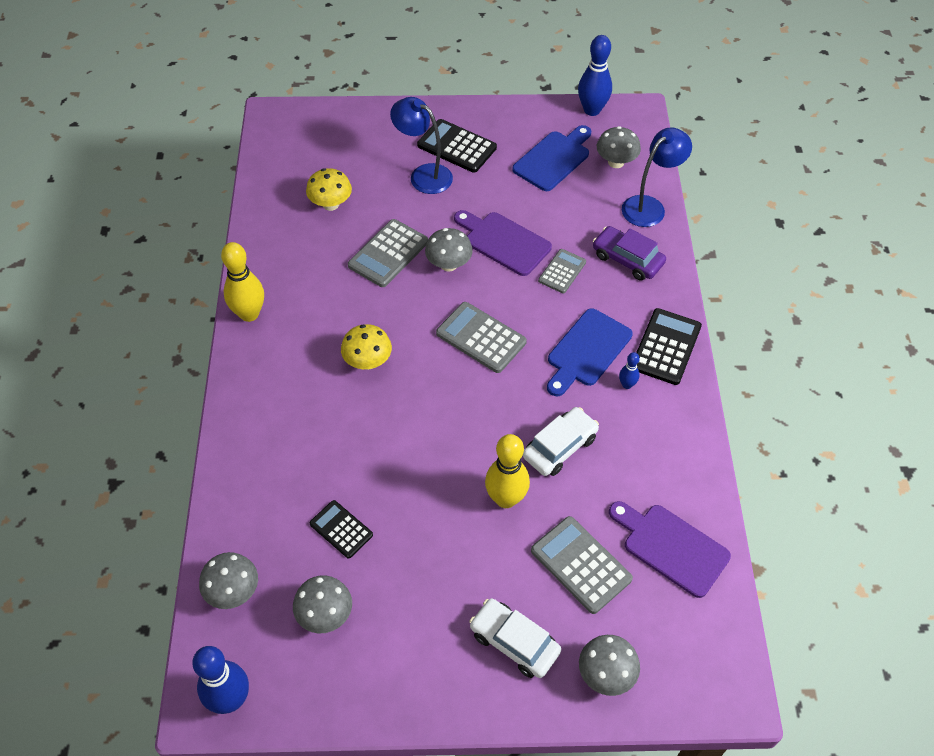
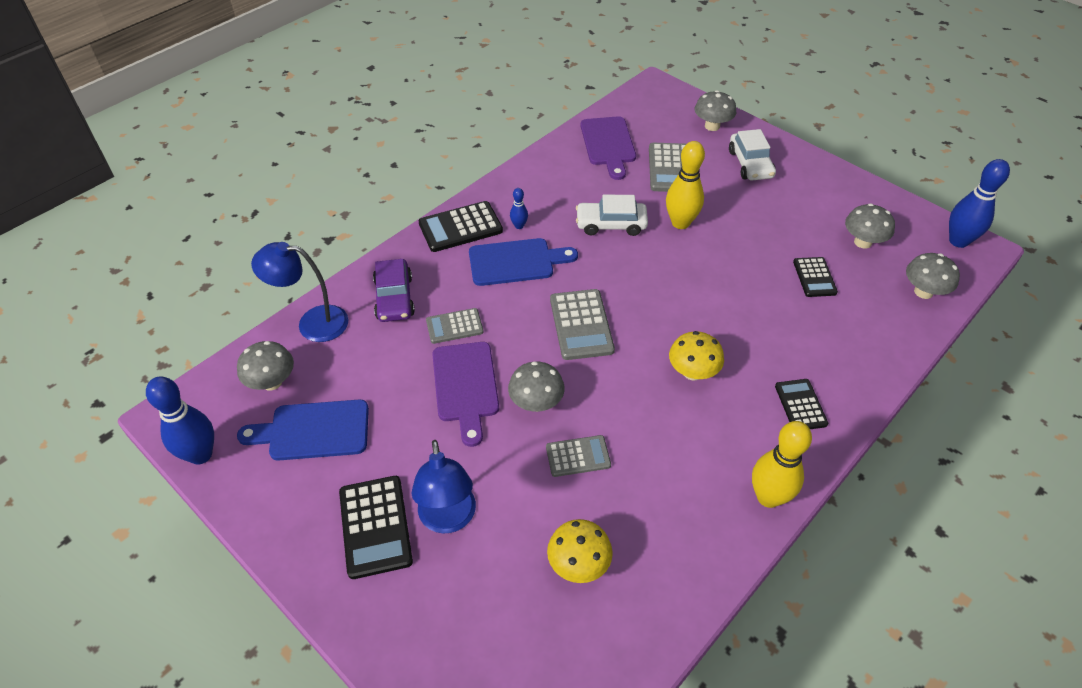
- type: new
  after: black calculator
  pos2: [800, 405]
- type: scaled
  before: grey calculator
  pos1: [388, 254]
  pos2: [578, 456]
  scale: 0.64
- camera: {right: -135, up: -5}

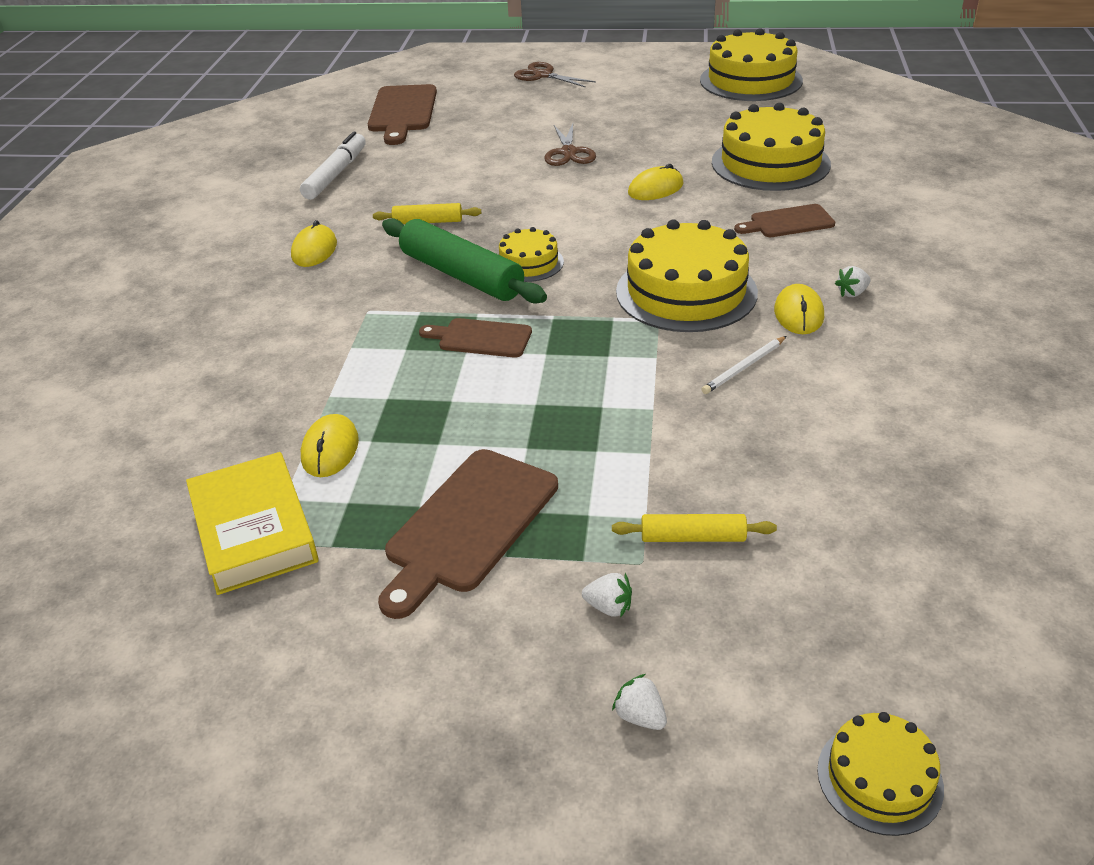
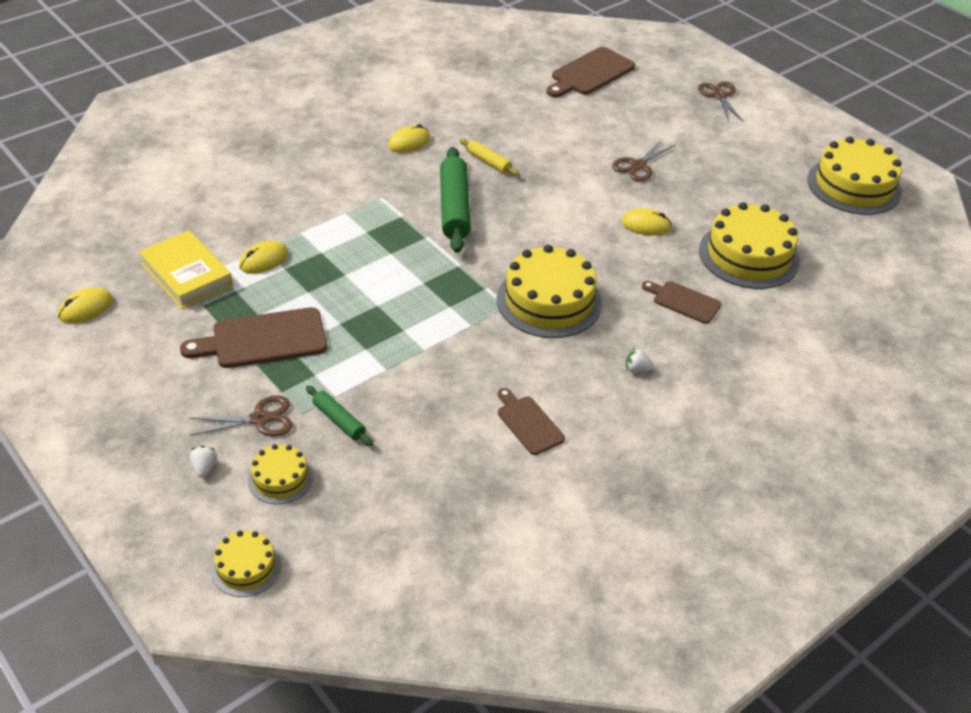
- type: gone
  before: snow-white marker
  pos1: [336, 174]
- type: gone
  before: snow-white wooden pencil
  pos1: [744, 367]
- type: shifted
  before: dark brown chopping board
  pos1: [480, 338]
  pos2: [528, 423]
- type: shifted
  before: yellow layer cake
  pos1: [529, 263]
  pos2: [280, 478]
- type: shifted
  before: yellow computer mouse
  pos1: [798, 313]
  pos2: [85, 308]
- type: swapped
  before: snow-white strawberry
  after: dark brown shears
  pos1: [609, 607]
  pos2: [260, 419]
- type: repainted
  before: yellow pastry roller
  after: leaf-green pastry roller
  pos1: [693, 537]
  pos2: [339, 420]
- type: rotated
  before: yellow hardback
  pos1: [254, 530]
  pos2: [187, 275]
  turn: -60
- camera: {right: 40, up: 5}

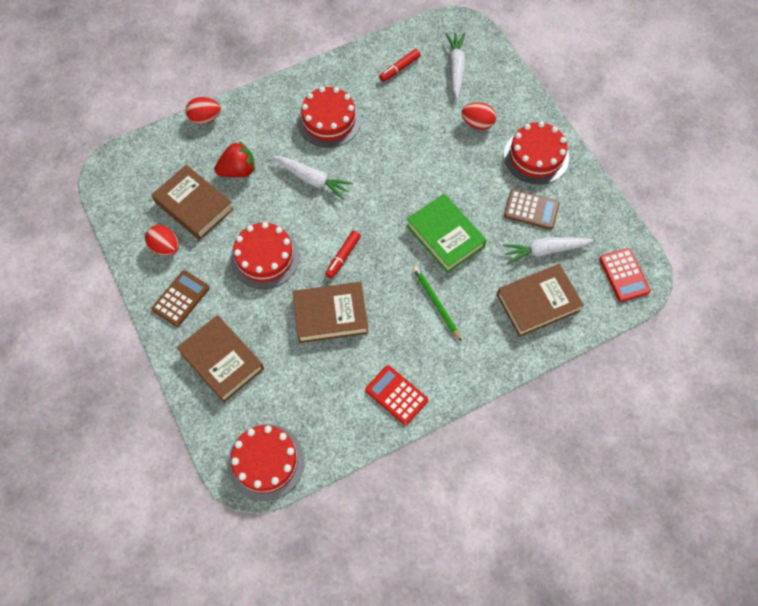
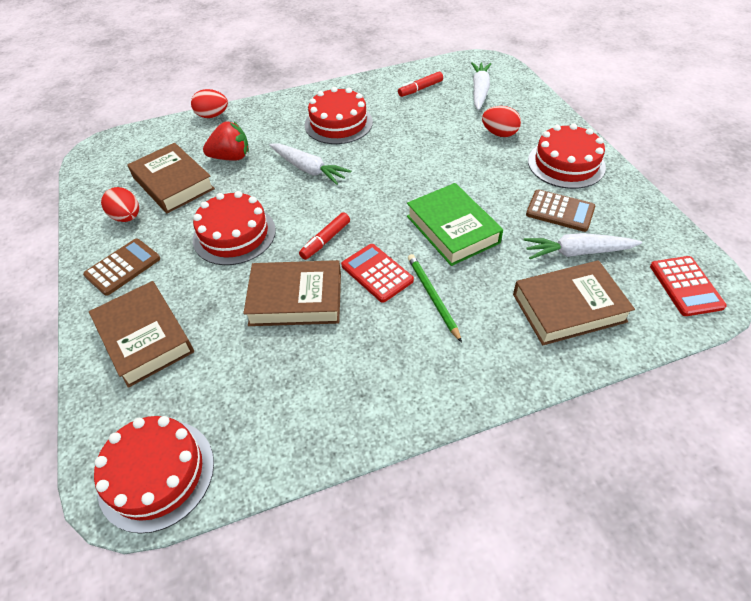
- type: shifted
  before: crimson calculator
  pos1: [396, 395]
  pos2: [377, 273]
- camera: {right: 10, up: -15}

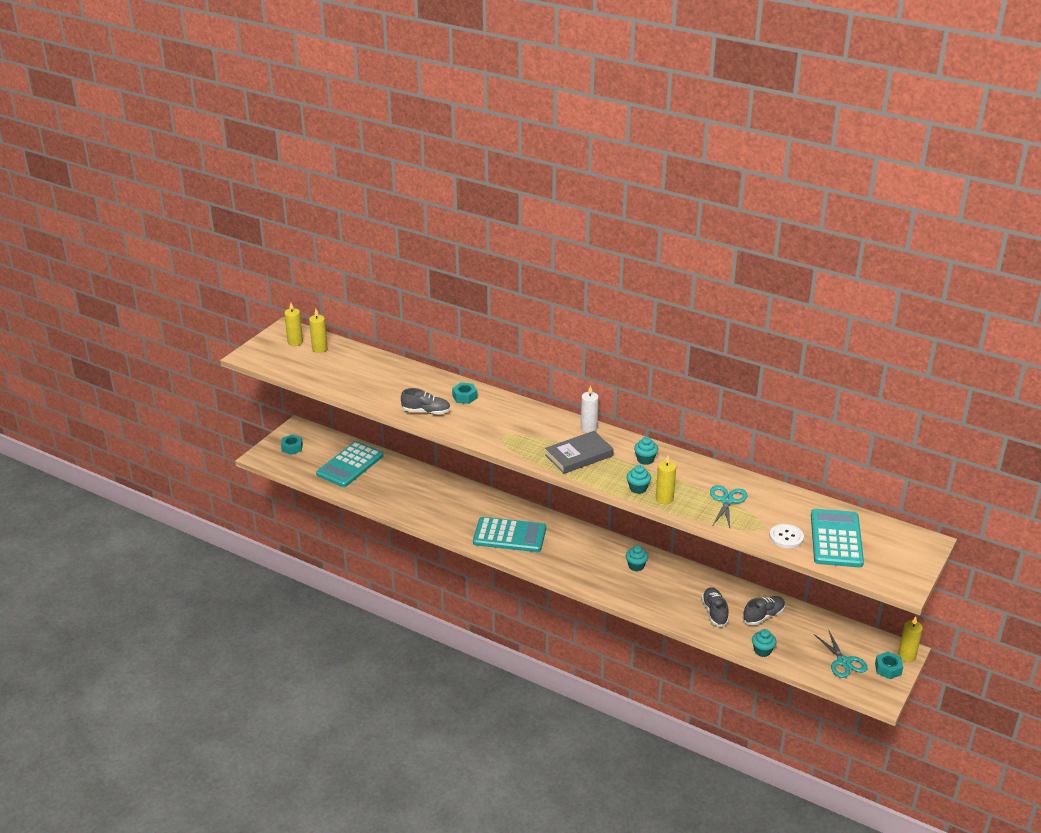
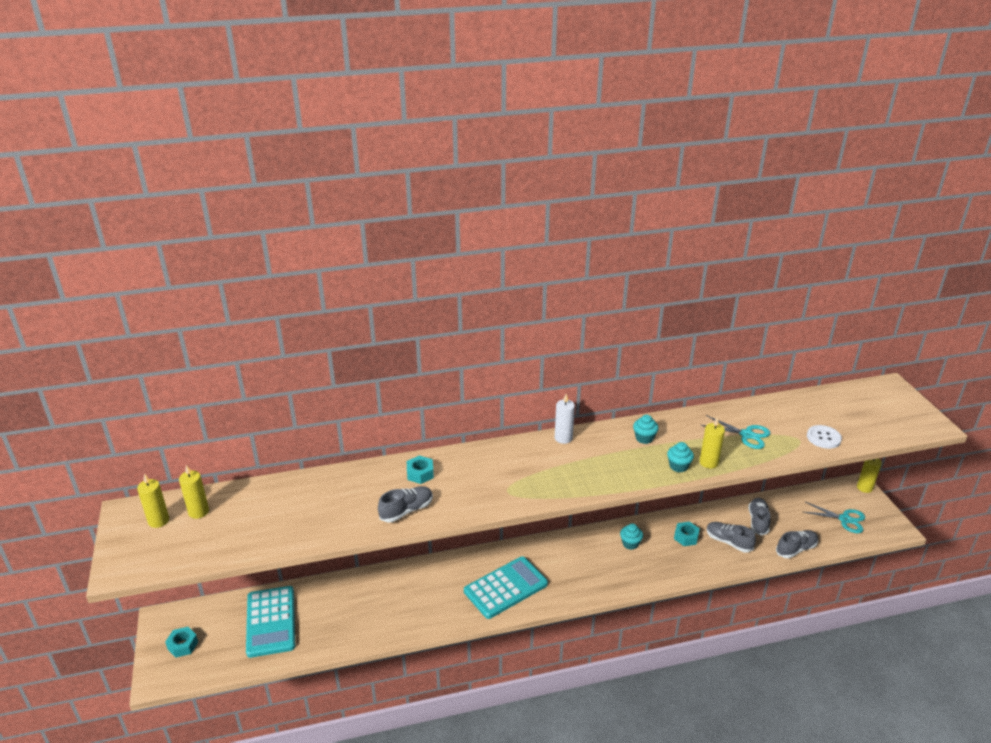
- type: gone
  before: grey hardback
  pos1: [579, 455]
- type: gone
  before: turquoise calculator
  pos1: [836, 539]
- type: shifted
  before: turquoise nut
  pos1: [888, 669]
  pos2: [686, 537]
- type: swapped
  before: turquoise muffin
  after: grey sneaker
  pos1: [762, 651]
  pos2: [796, 549]
- type: rotated
  before: turquoise shears
  pos1: [727, 501]
  pos2: [746, 435]
  turn: 150
- camera: {right: -45, up: 0}

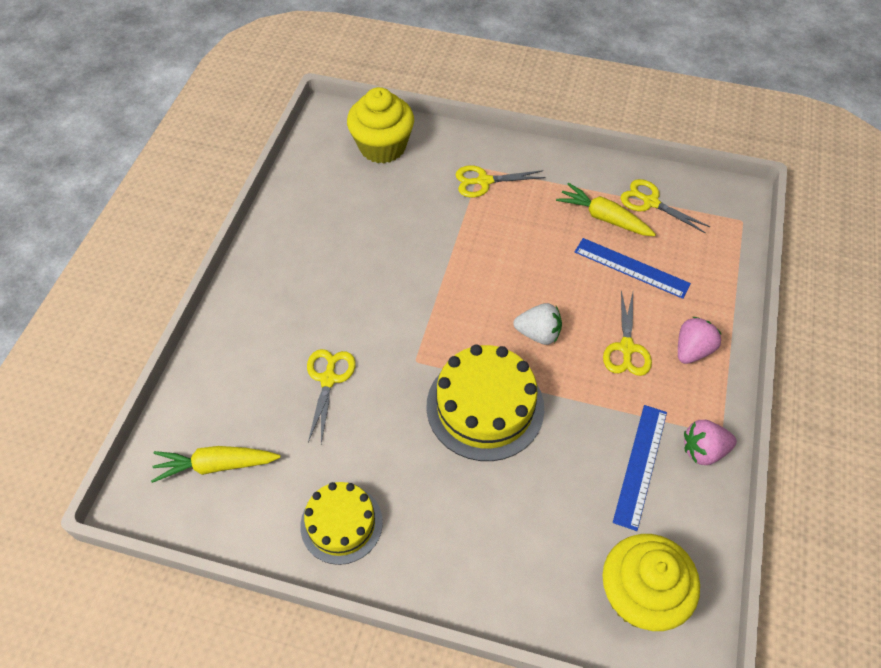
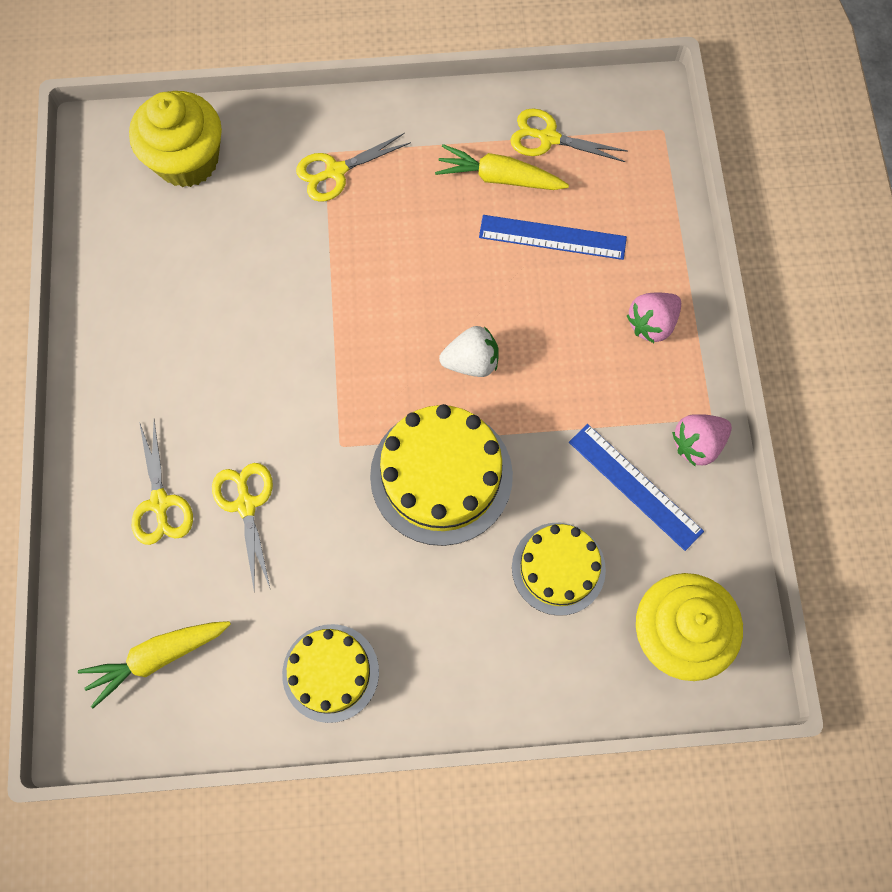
- type: new
  after: yellow layer cake
  pos2: [558, 568]
- type: shifted
  before: yellow shears
  pos1: [626, 348]
  pos2: [160, 503]
- type: rotated
  before: cobalt straightedge
  pos1: [640, 465]
  pos2: [635, 486]
  turn: -45
- type: rotated
  before: pink strawberry
  pos1: [692, 350]
  pos2: [651, 324]
  turn: -150
- camera: {right: -20, up: 15}

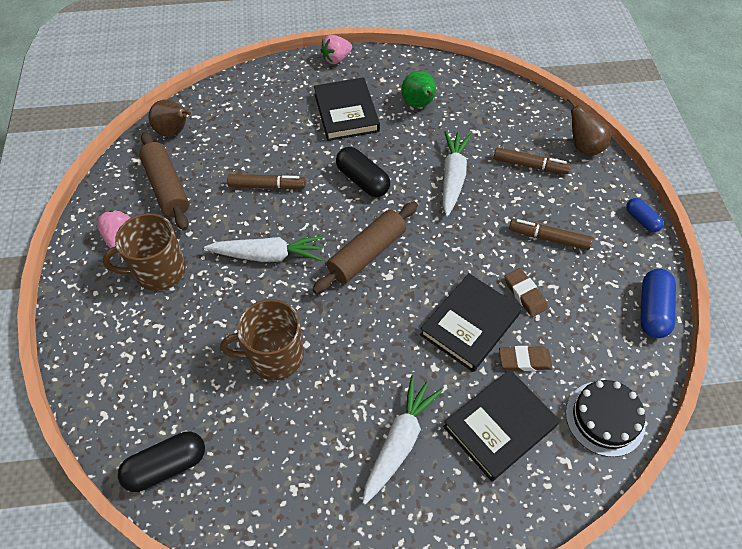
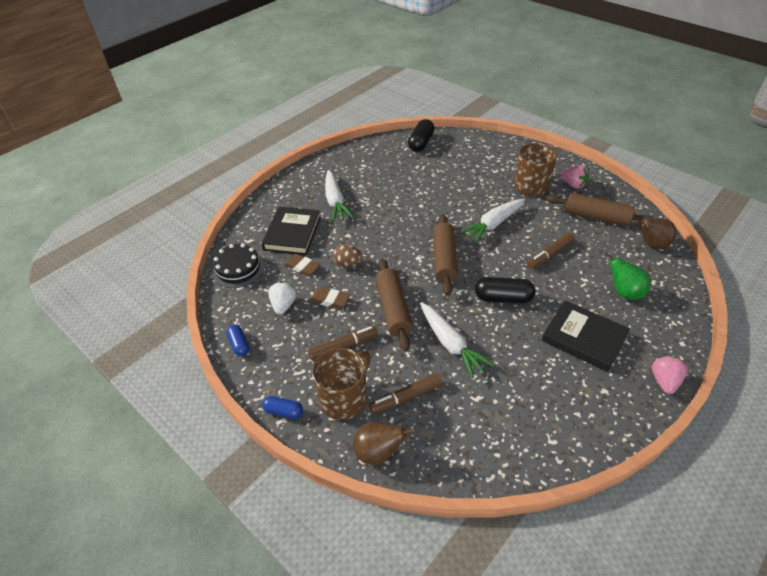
- type: new
  after: snow-white strawberry
  pos2: [283, 305]
- type: new
  after: dark brown pastry roller
  pos2: [393, 309]
- type: shifted
  before: dark brown mug
  pos1: [274, 356]
  pos2: [344, 399]
- type: shifted
  before: leaf-green toy pear
  pos1: [418, 104]
  pos2: [624, 292]
- type: swapped
  before: black hardback
  after: dark brown egg
  pos1: [470, 324]
  pos2: [348, 264]
- type: rotated
  before: dark brown gum eraser
  pos1: [524, 360]
  pos2: [302, 267]
  turn: 75
- type: scaled
  before: cobalt pill
  pos1: [652, 310]
  pos2: [239, 344]
  scale: 0.61
- camera: {right: 140, up: -10}

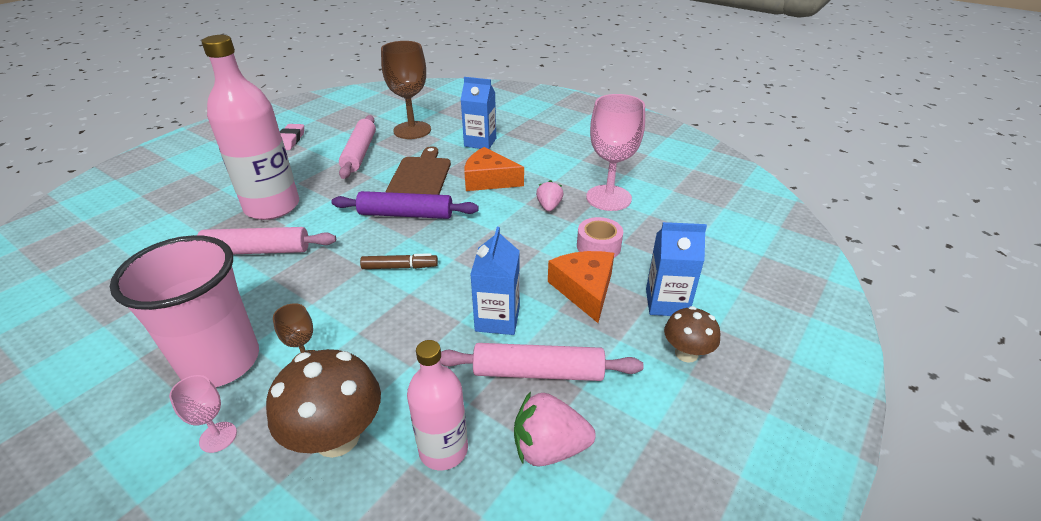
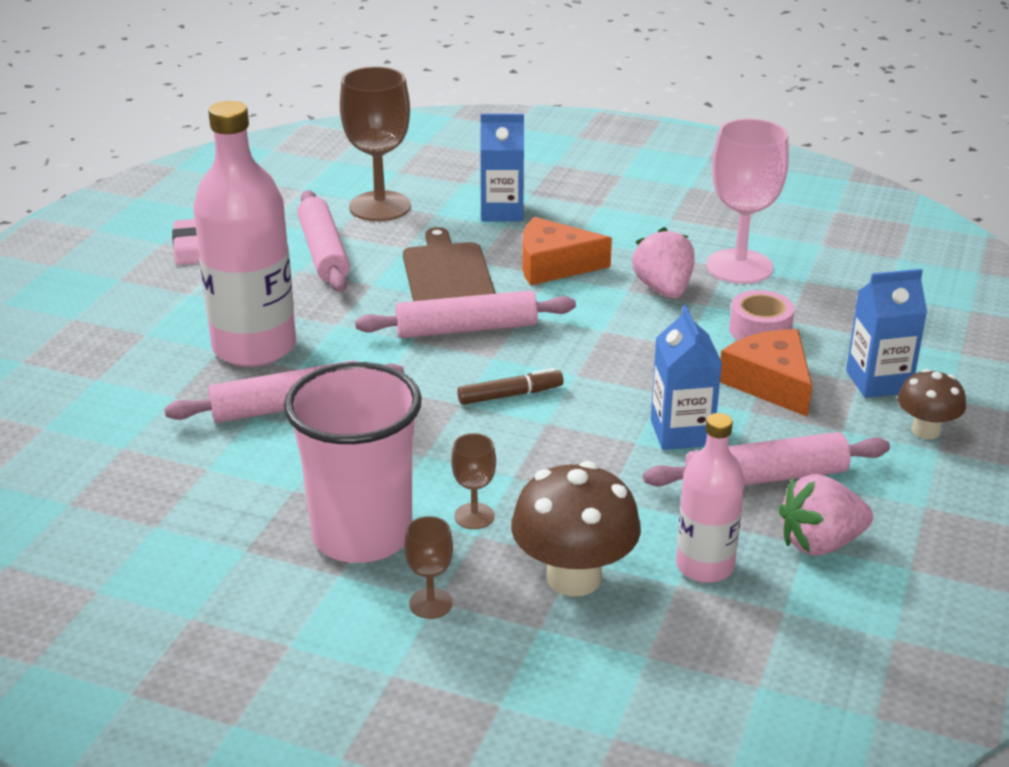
- type: repainted
  before: pink goblet
  after: dark brown goblet
  pos1: [218, 437]
  pos2: [430, 603]
- type: repainted
  before: royal purple pastry roller
  after: pink pastry roller
  pos1: [406, 214]
  pos2: [466, 329]
- type: scaled
  before: pink strawberry
  pos1: [549, 206]
  pos2: [663, 289]
  scale: 1.58
- camera: {right: -15, up: -5}

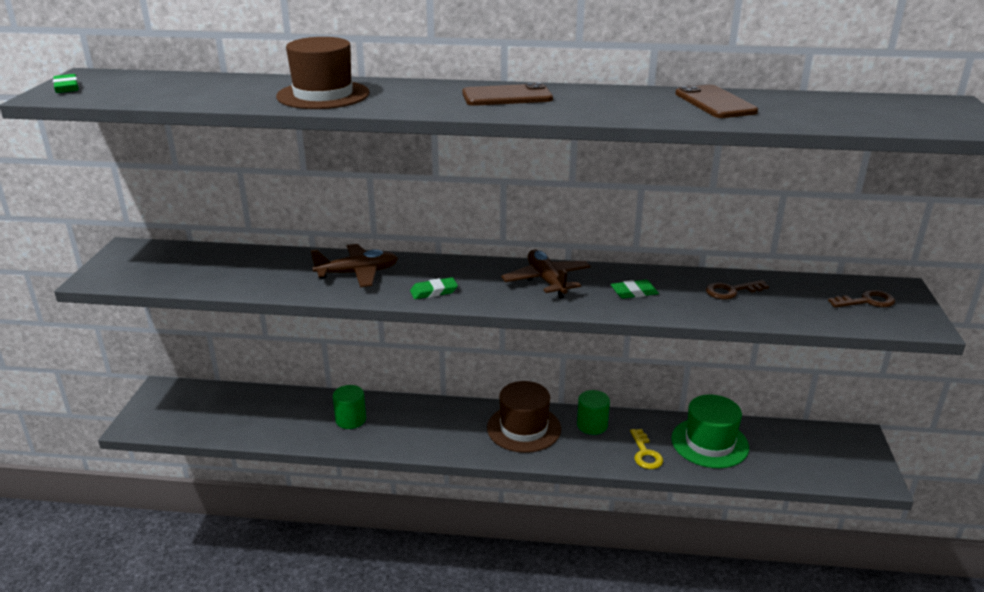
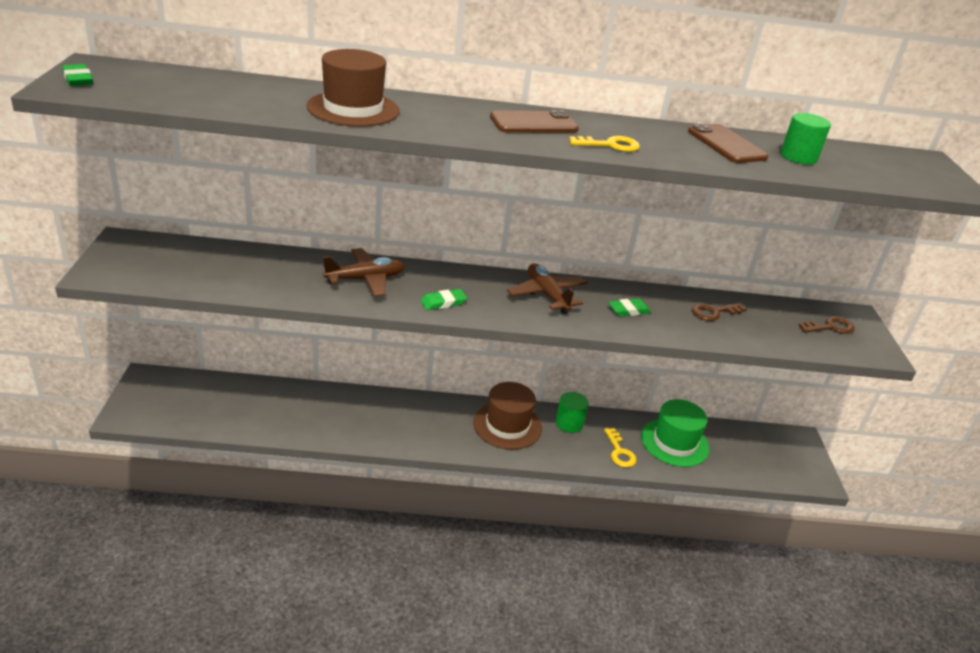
- type: new
  after: yellow key
  pos2: [610, 145]
- type: shifted
  before: leaf-green solid cylinder
  pos1: [350, 420]
  pos2: [798, 157]
- camera: {right: -10, up: 5}

